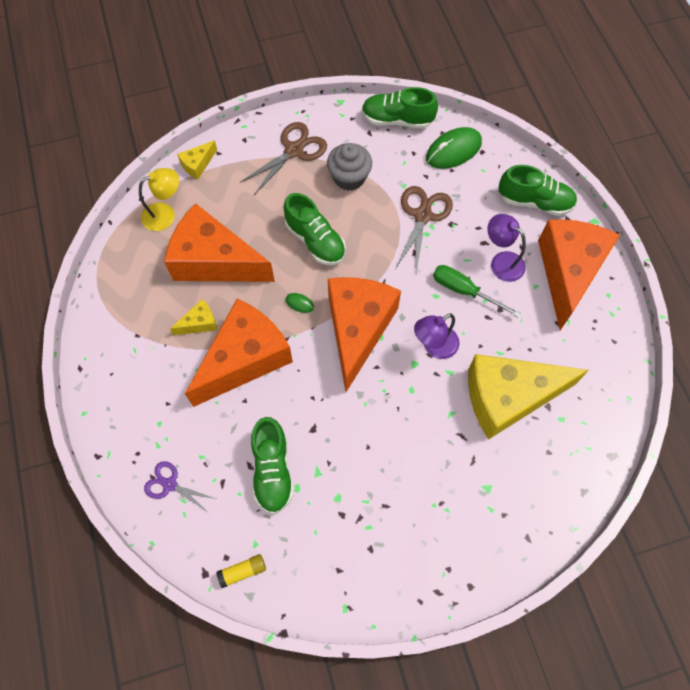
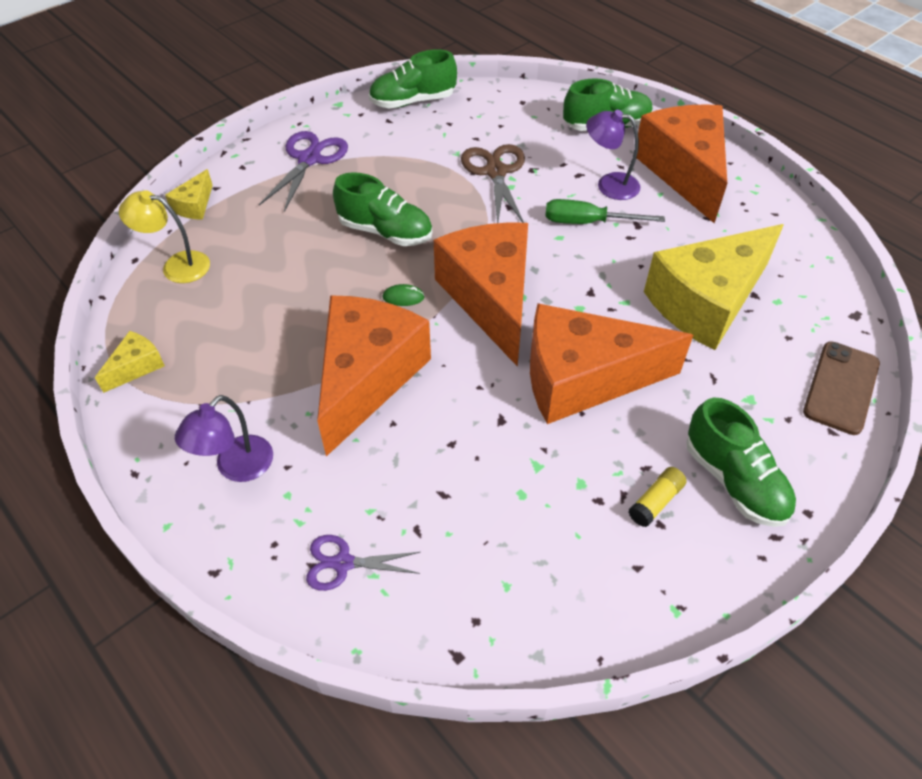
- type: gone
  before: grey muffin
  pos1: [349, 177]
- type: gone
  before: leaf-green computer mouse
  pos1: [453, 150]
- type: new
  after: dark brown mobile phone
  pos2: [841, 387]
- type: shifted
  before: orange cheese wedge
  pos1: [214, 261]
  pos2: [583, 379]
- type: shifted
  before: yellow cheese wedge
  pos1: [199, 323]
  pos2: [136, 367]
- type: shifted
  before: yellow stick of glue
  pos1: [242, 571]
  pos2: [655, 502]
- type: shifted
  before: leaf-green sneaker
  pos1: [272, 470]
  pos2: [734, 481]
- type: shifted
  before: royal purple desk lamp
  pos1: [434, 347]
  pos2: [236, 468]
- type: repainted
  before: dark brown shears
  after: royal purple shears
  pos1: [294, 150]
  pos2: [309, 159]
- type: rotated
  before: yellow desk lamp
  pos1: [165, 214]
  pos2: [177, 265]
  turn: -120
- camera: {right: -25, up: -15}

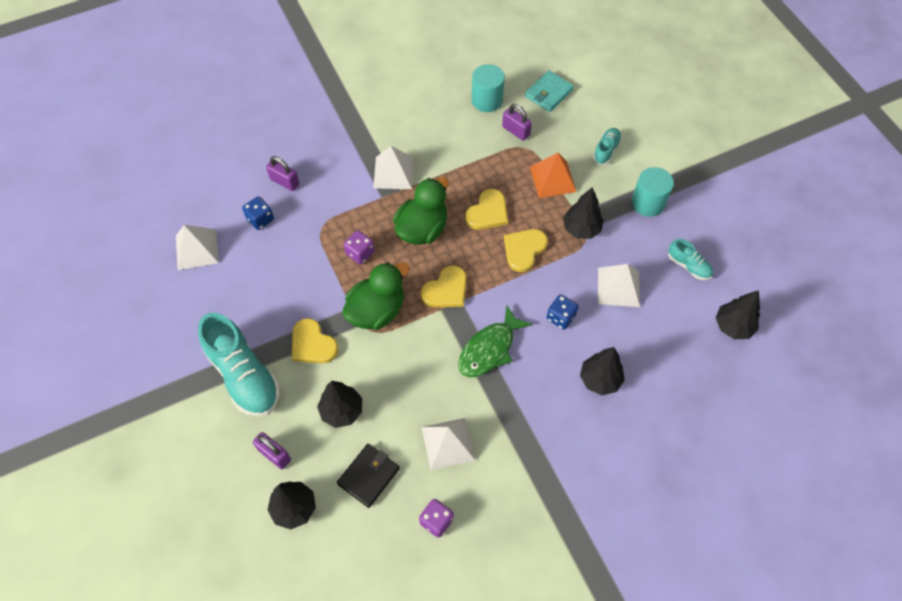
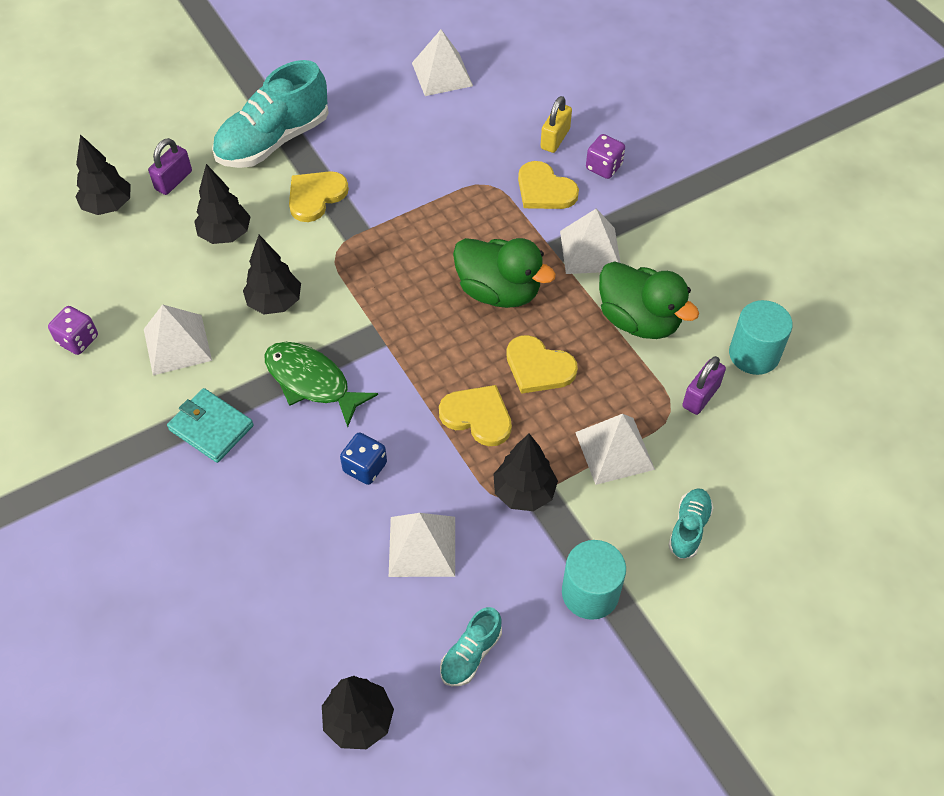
- type: gone
  before: cobalt game die
  pos1: [260, 219]
- type: gone
  before: black billfold
  pos1: [368, 476]
- type: shifted
  before: leaf-green toy duck
  pos1: [377, 311]
  pos2: [639, 320]
- type: shifted
  before: royal purple game die
  pos1: [360, 253]
  pos2: [603, 167]
- type: shifted
  before: yellow love heart
  pos1: [446, 290]
  pos2: [544, 190]
- type: shifted
  before: turquoise billfold
  pos1: [548, 93]
  pos2: [211, 427]
- type: shifted
  before: black tree
  pos1: [600, 379]
  pos2: [275, 302]
- type: repainted
  before: royal purple padlock
  after: yellow padlock
  pos1: [284, 181]
  pos2: [555, 139]
- type: repainted
  before: orange solid pyramid
  after: snow-white solid pyramid
  pos1: [552, 179]
  pos2: [614, 450]
- type: rotated
  before: turquoise sneaker
  pos1: [606, 150]
  pos2: [689, 528]
  turn: -90
- camera: {right: 85, up: -5}

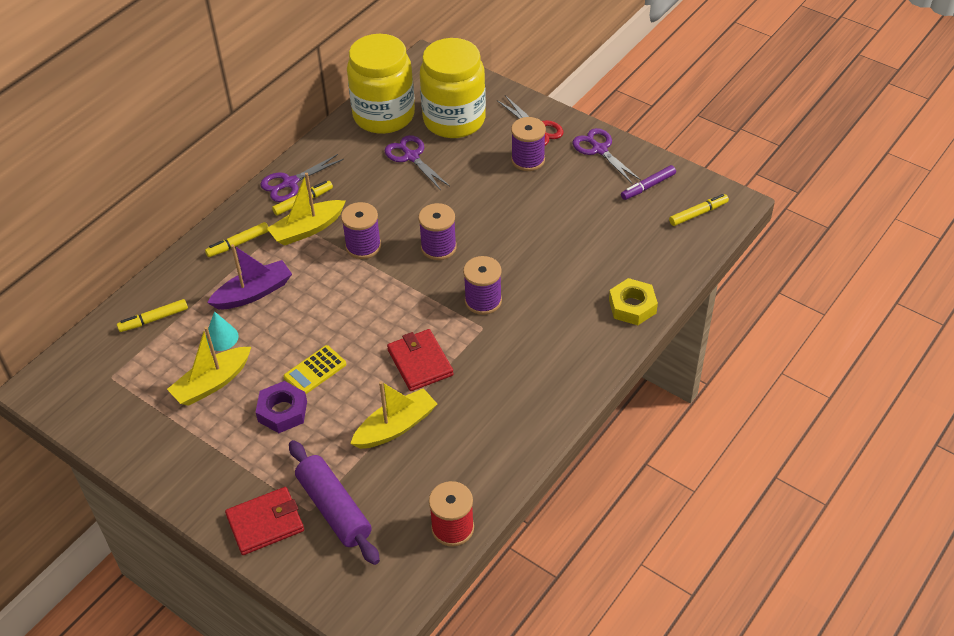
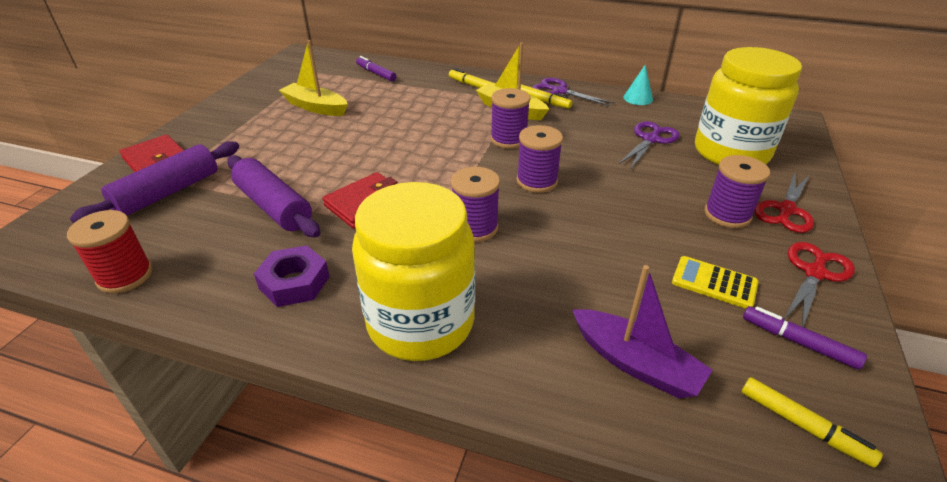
- type: gone
  before: yellow nut
  pos1: [632, 306]
- type: shifted
  before: turquoise cone
  pos1: [221, 337]
  pos2: [638, 98]
- type: shifted
  before: royal purple boat
  pos1: [253, 293]
  pos2: [635, 363]
- type: shifted
  before: royal purple nut
  pos1: [282, 411]
  pos2: [294, 282]
- type: shifted
  before: yellow calculator
  pos1: [315, 371]
  pos2: [714, 283]
- type: shifted
  before: yellow jam jar
  pos1: [384, 115]
  pos2: [420, 323]
- type: swapped
  before: yellow boat
  after: royal purple pastry roller
  pos1: [395, 427]
  pos2: [274, 206]
- type: repainted
  before: yellow marker
  after: royal purple marker
  pos1: [154, 319]
  pos2: [376, 73]
- type: repainted
  before: royal purple shears
  after: crimson shears
  pos1: [599, 149]
  pos2: [814, 273]
- camera: {right: 70, up: -10}

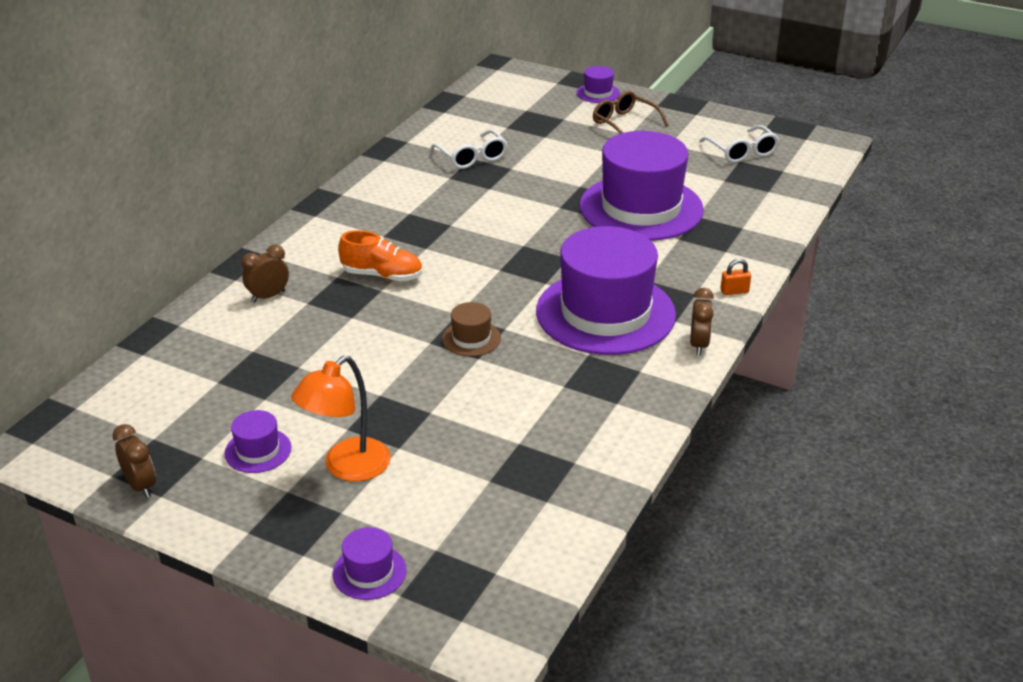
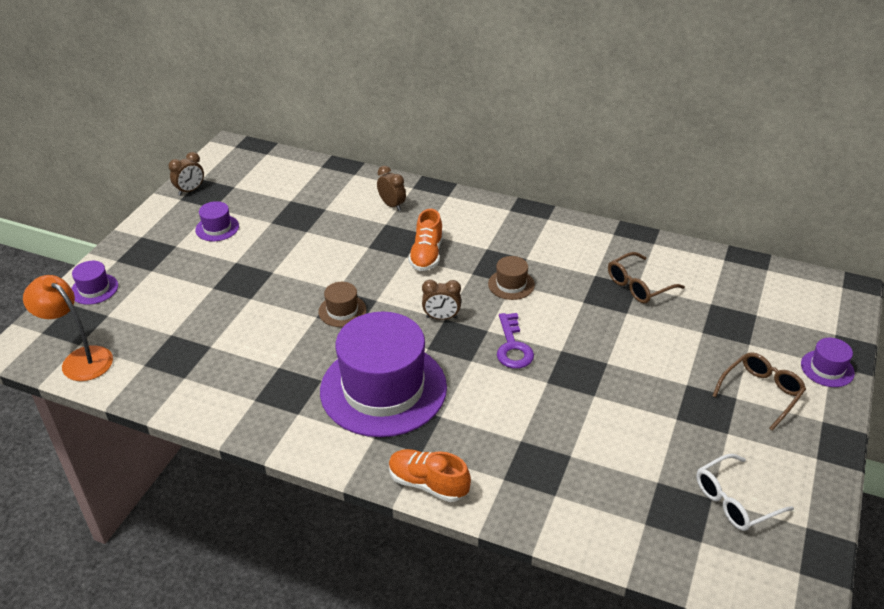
- type: gone
  before: royal purple tall hat
  pos1: [641, 208]
- type: new
  after: dark brown tall hat
  pos2: [511, 284]
- type: new
  after: royal purple key
  pos2: [513, 346]
- type: shifted
  before: orange desk lamp
  pos1: [347, 468]
  pos2: [80, 359]
- type: shifted
  before: dark brown clock
  pos1: [699, 345]
  pos2: [441, 317]
- type: swapped
  before: orange padlock
  after: orange sneaker
  pos1: [734, 291]
  pos2: [428, 484]
- type: repainted
  before: snow-white glasses
  after: dark brown glasses
  pos1: [472, 157]
  pos2: [639, 285]
- camera: {right: 85, up: 5}

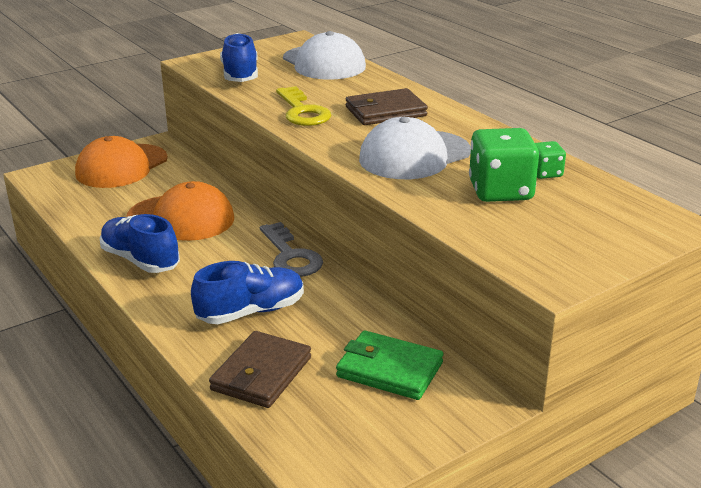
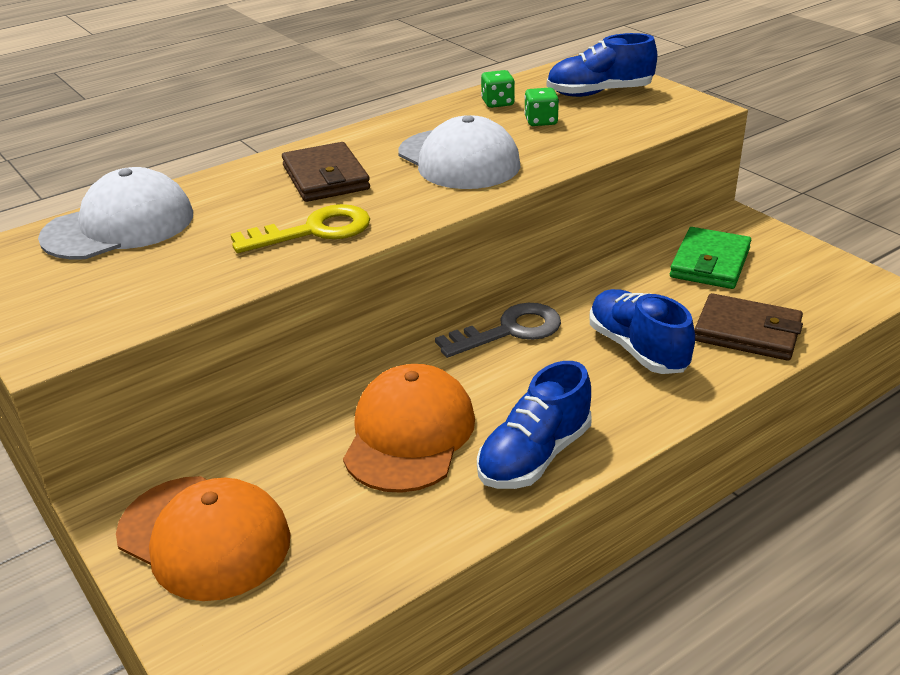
- type: shifted
  before: cobalt sneaker
  pos1: [240, 75]
  pos2: [599, 93]
- type: scaled
  before: leaf-green game die
  pos1: [500, 191]
  pos2: [541, 121]
  scale: 0.52
- camera: {right: -90, up: 5}

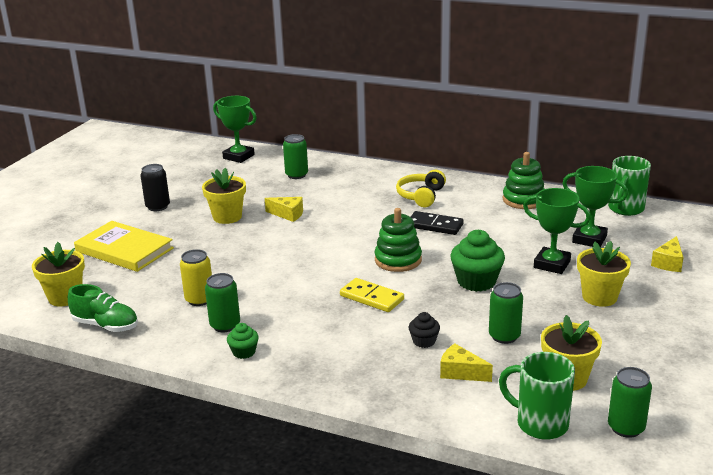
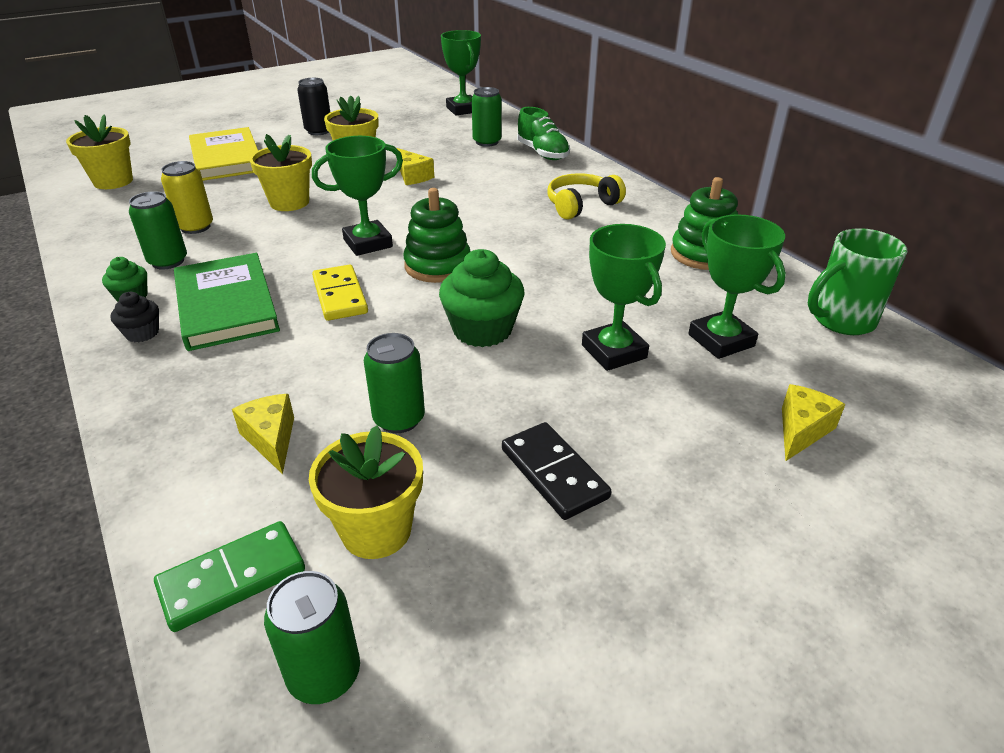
- type: new
  after: leaf-green hardback
  pos2: [226, 305]
- type: new
  after: leaf-green award cup
  pos2: [368, 243]
- type: shifted
  before: leaf-green sneaker
  pos1: [106, 325]
  pos2: [542, 153]
- type: shifted
  before: black muffin
  pos1: [424, 341]
  pos2: [142, 333]
- type: shifted
  before: black domino
  pos1: [435, 225]
  pos2: [554, 473]
- type: shifted
  before: yellow potted plant
  pos1: [599, 297]
  pos2: [289, 202]
- type: swapped
  before: leaf-green mug
  after: leaf-green domino
  pos1: [540, 423]
  pos2: [232, 579]
- type: rotated
  before: yellow cheese wedge
  pos1: [668, 263]
  pos2: [801, 430]
  turn: 150
- camera: {right: 35, up: 10}

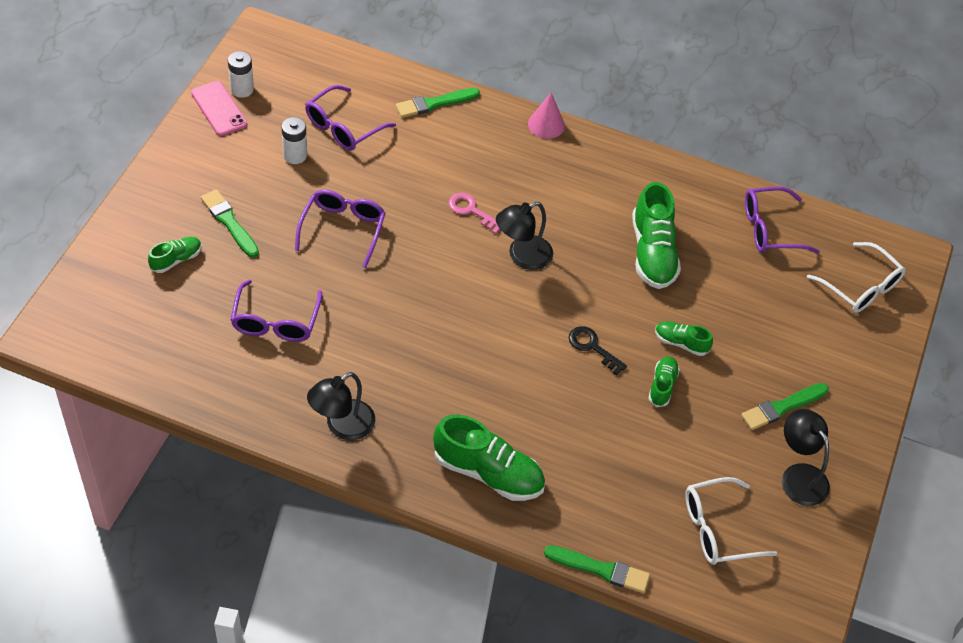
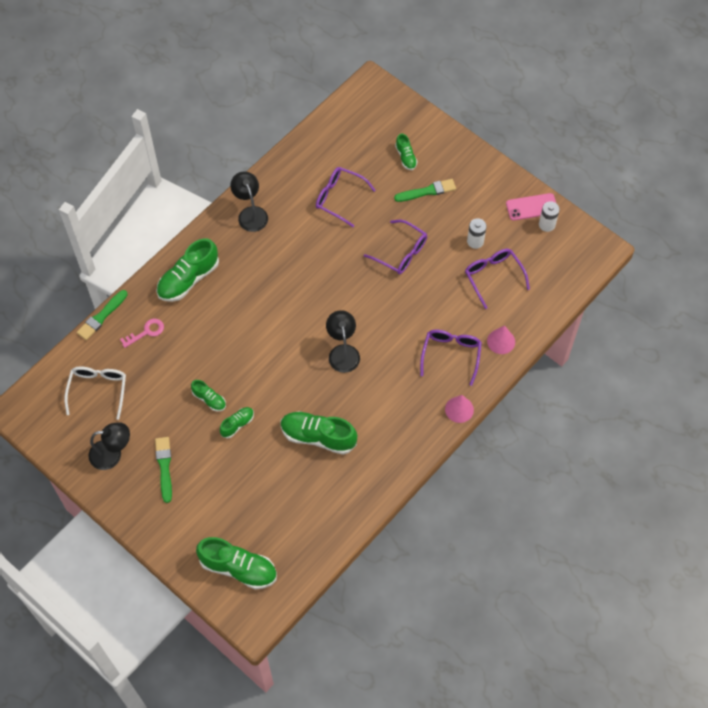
- type: gone
  before: black key
  pos1: [592, 347]
- type: shifted
  before: pink key
  pos1: [471, 211]
  pos2: [146, 332]
- type: shifted
  before: royal purple glasses
  pos1: [769, 229]
  pos2: [451, 354]
- type: swapped
  before: leaf-green paint brush
  after: pink cone
  pos1: [435, 103]
  pos2: [501, 341]
- type: swapped
  before: snow-white glasses
  after: leaf-green sneaker
  pos1: [861, 287]
  pos2: [238, 568]
- camera: {right: 115, up: 10}

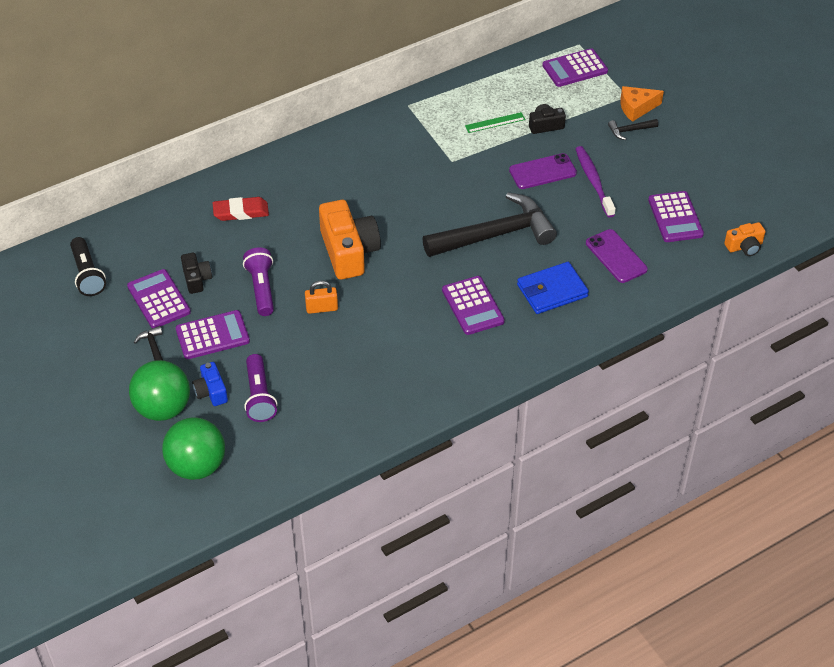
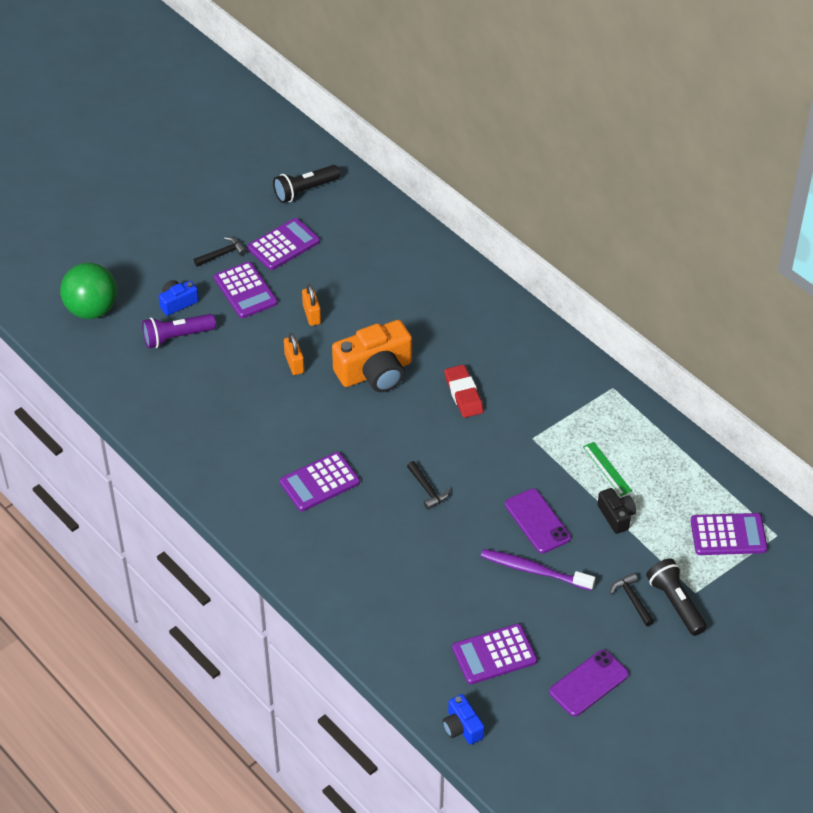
- type: gone
  before: leaf-green sphere
  pos1: [163, 408]
- type: gone
  before: black camera
  pos1: [196, 279]
- type: gone
  before: cobalt billfold
  pos1: [552, 291]
- type: shifted
  before: crimson gum eraser
  pos1: [241, 212]
  pos2: [463, 394]
- type: shifted
  before: royal purple mobile phone
  pos1: [616, 256]
  pos2: [589, 683]
- type: swapped
  before: royal purple pocket torch
  after: orange padlock
  pos1: [261, 288]
  pos2: [312, 314]
- type: swapped
  before: orange cheese wedge
  after: black pocket torch
  pos1: [636, 108]
  pos2: [675, 603]
- type: repainted
  before: orange camera
  after: cobalt camera
  pos1: [744, 246]
  pos2: [462, 727]
- type: rotated
  before: royal purple calculator
  pos1: [575, 68]
  pos2: [728, 535]
  turn: 120
- type: rotated
  before: royal purple toothbrush
  pos1: [593, 181]
  pos2: [534, 570]
  turn: -135
- type: scaled
  before: black carpenter's hammer
  pos1: [496, 234]
  pos2: [427, 490]
  scale: 0.4
- camera: {right: 80, up: 0}

